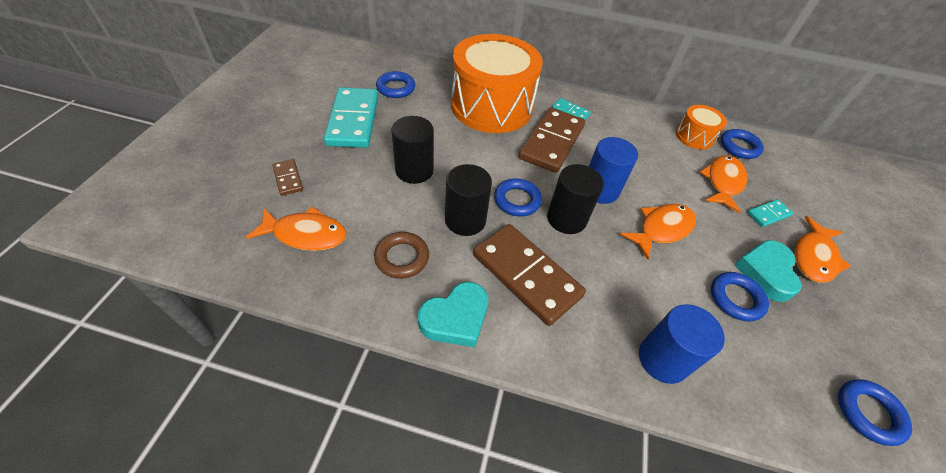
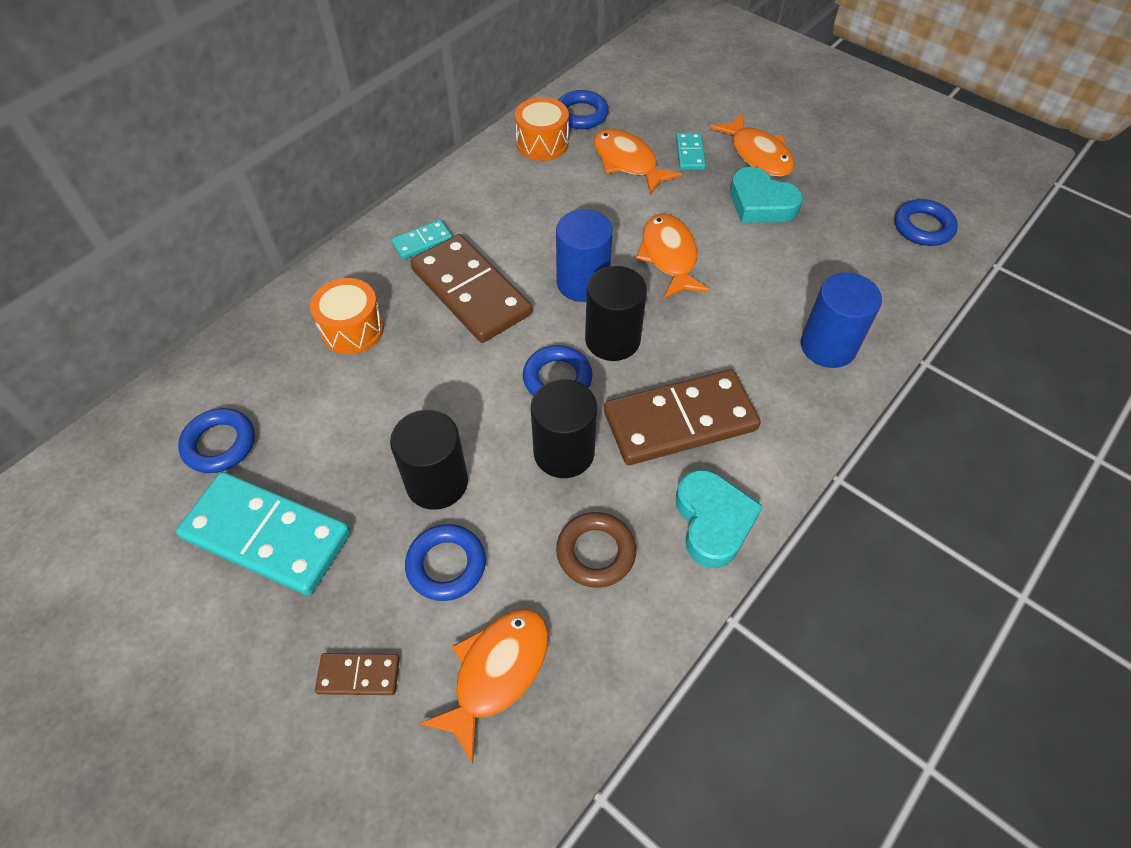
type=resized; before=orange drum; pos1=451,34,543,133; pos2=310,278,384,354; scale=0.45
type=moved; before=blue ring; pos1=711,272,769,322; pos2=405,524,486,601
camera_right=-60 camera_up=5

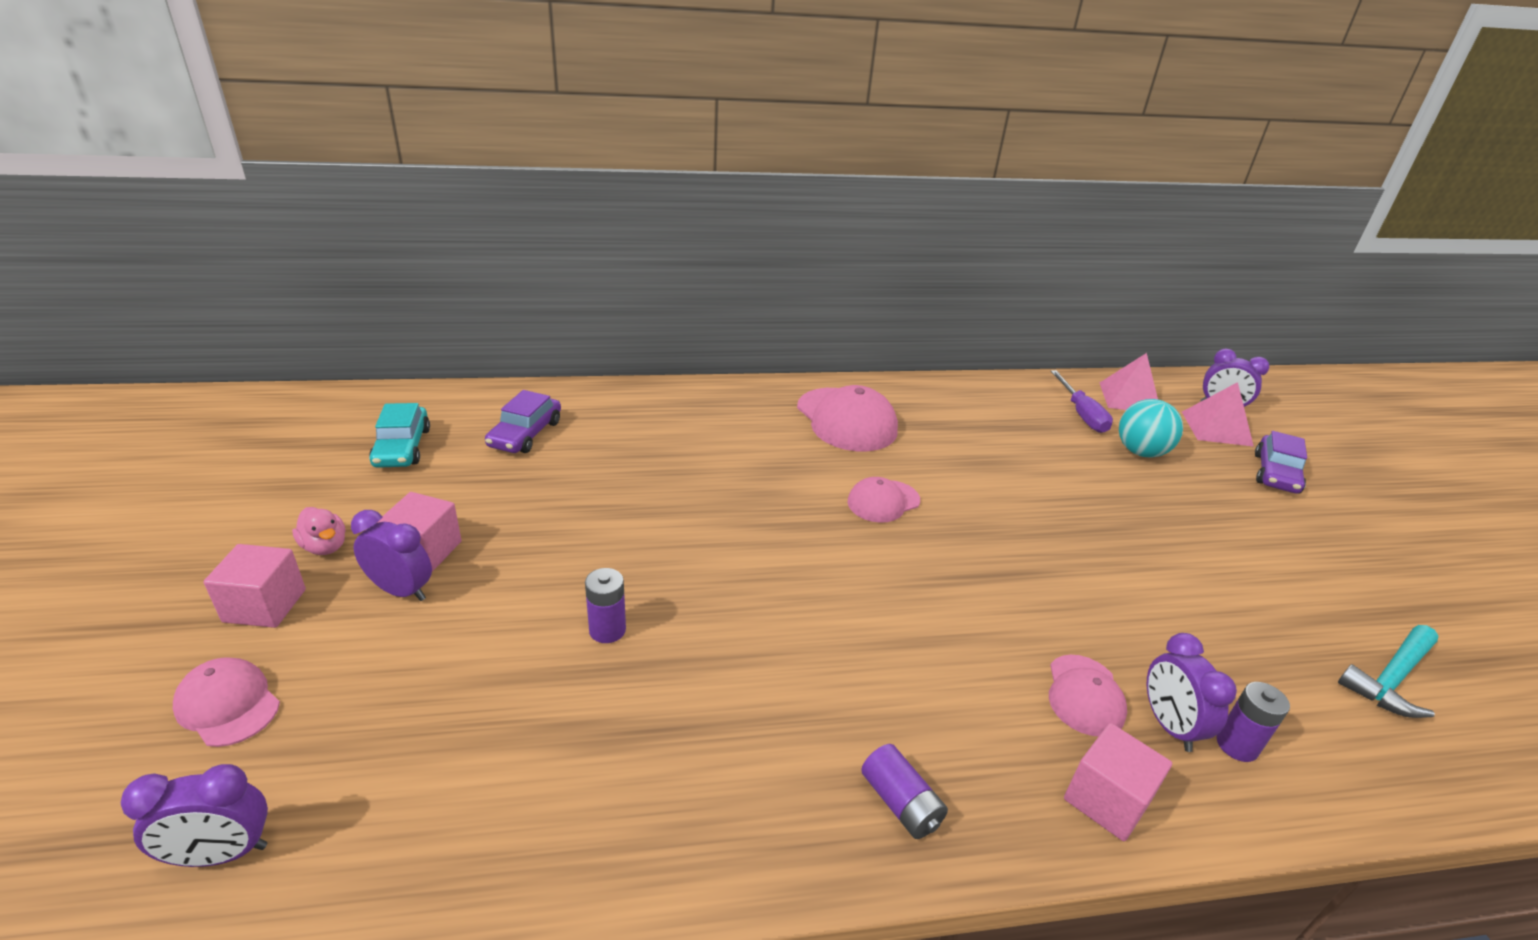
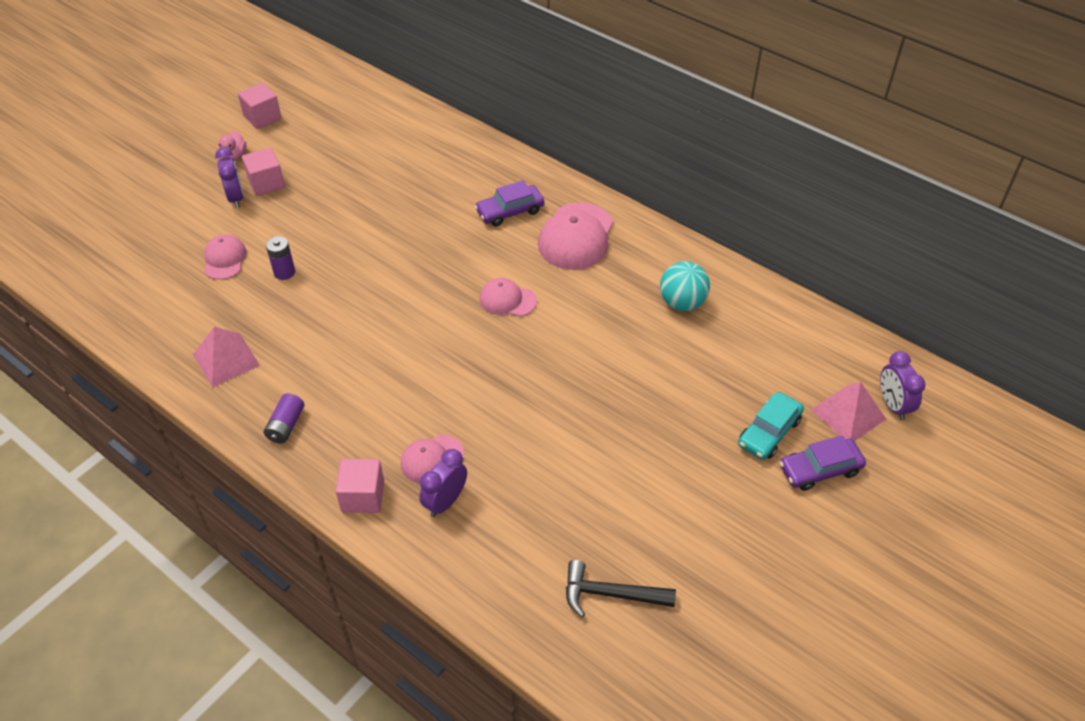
type=removed; before=purple clock; pos1=121,764,268,867
type=moved; before=pink cap; pos1=173,657,280,747; pos2=204,235,247,280
type=moved; before=pink cube; pos1=204,544,306,628; pos2=238,83,282,129
type=moved; before=turquoise car; pos1=369,403,430,468; pos2=738,392,804,460
type=moved; before=purple car; pos1=485,390,561,453; pos2=475,180,544,226
type=removed; before=purple screwdriver; pos1=1051,370,1113,433
type=moved; before=pink pyramid; pos1=1100,353,1158,410; pos2=193,327,260,388
type=moved; before=turquoise ball; pos1=1119,399,1183,458; pos2=660,261,710,311
type=removed; before=purple battery; pos1=1217,682,1290,762
type=recoloured; before=turquoise hammer; after=black hammer; pos1=1338,625,1438,718; pos2=566,560,676,617
camera_right=50 camera_up=15

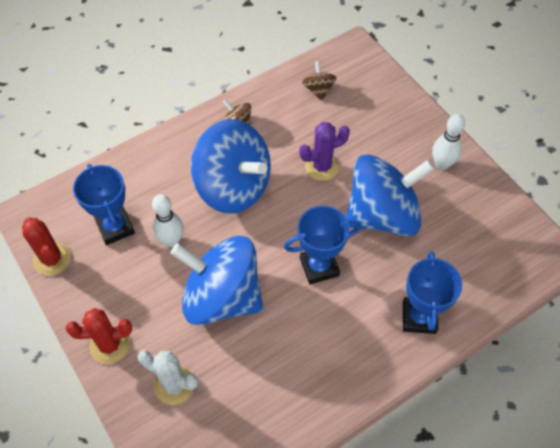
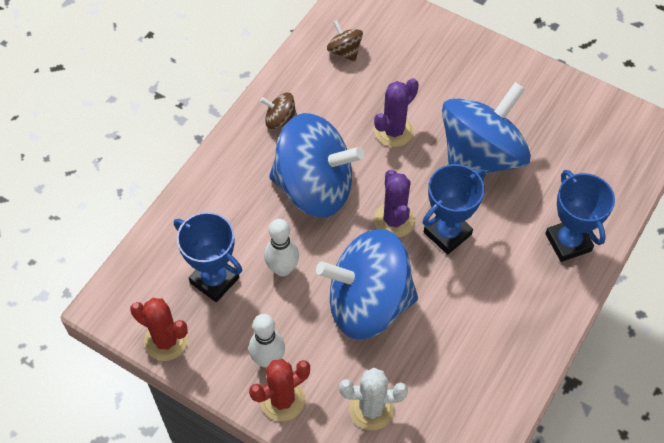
type=moved; before=white bowling pin; pos1=432,114,465,170; pos2=249,314,285,368
type=added; after=purple cactus; pos2=374,170,415,238
camera_right=-25 camera_up=0

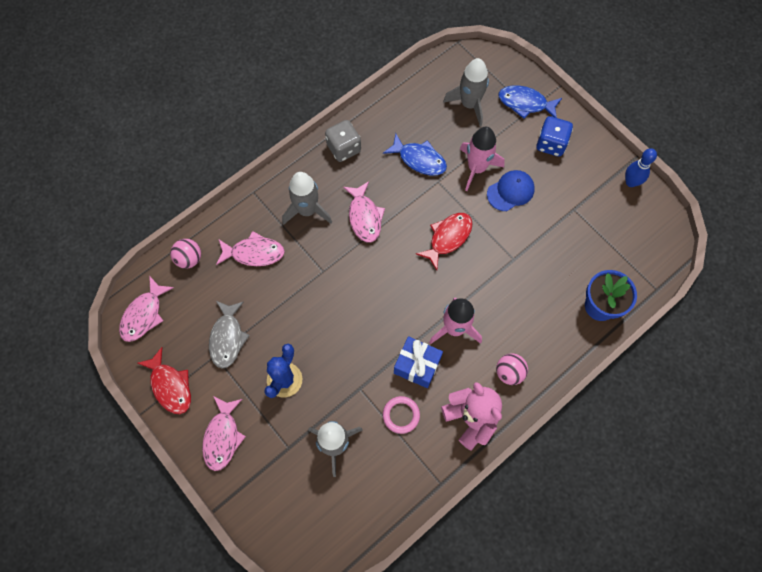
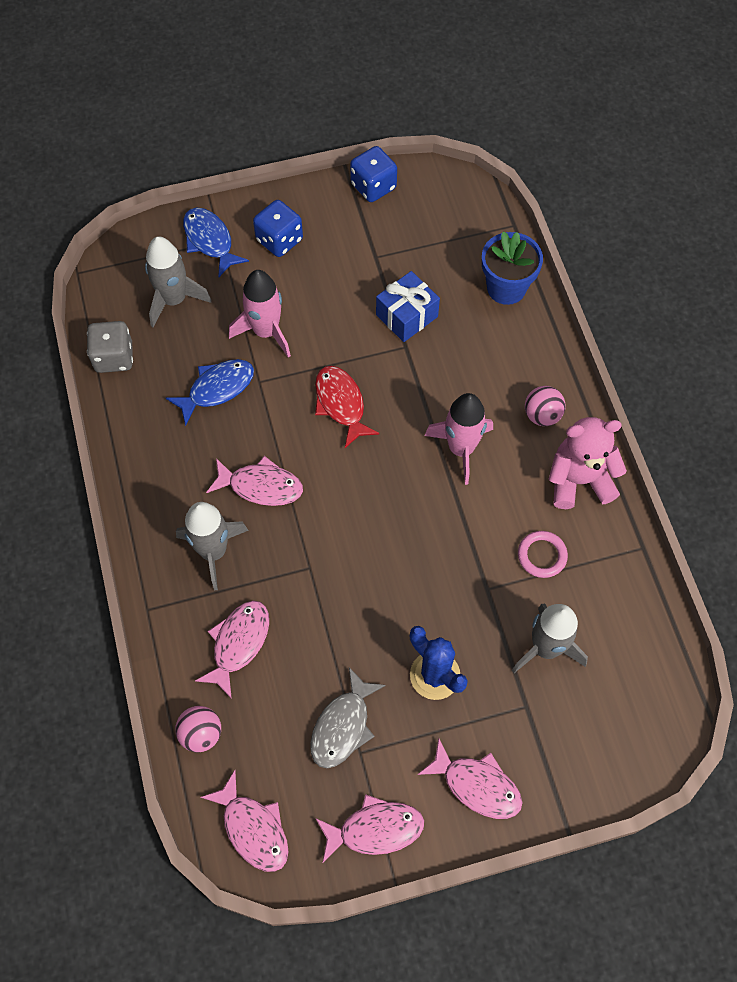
type=recoloured; before=red fish; after=pink fish; pos1=137,347,191,414; pos2=315,794,424,862
type=turned; before=grey fish; pos1=209,301,250,369; pos2=310,667,386,768; turn=90
type=moved; before=grey dice; pos1=325,120,361,162; pos2=87,321,133,373
type=moved; before=blue gift; pos1=394,336,443,388; pos2=376,271,440,342
type=removed; before=blue cap; pos1=487,170,535,211
type=turned; before=blue fish; pos1=499,85,562,119; pos2=183,208,249,277; turn=105
type=replaced; before=blue bowling pin; after=blue dice; pos1=625,148,657,187; pos2=350,146,397,202
camera_right=-65 camera_up=-5

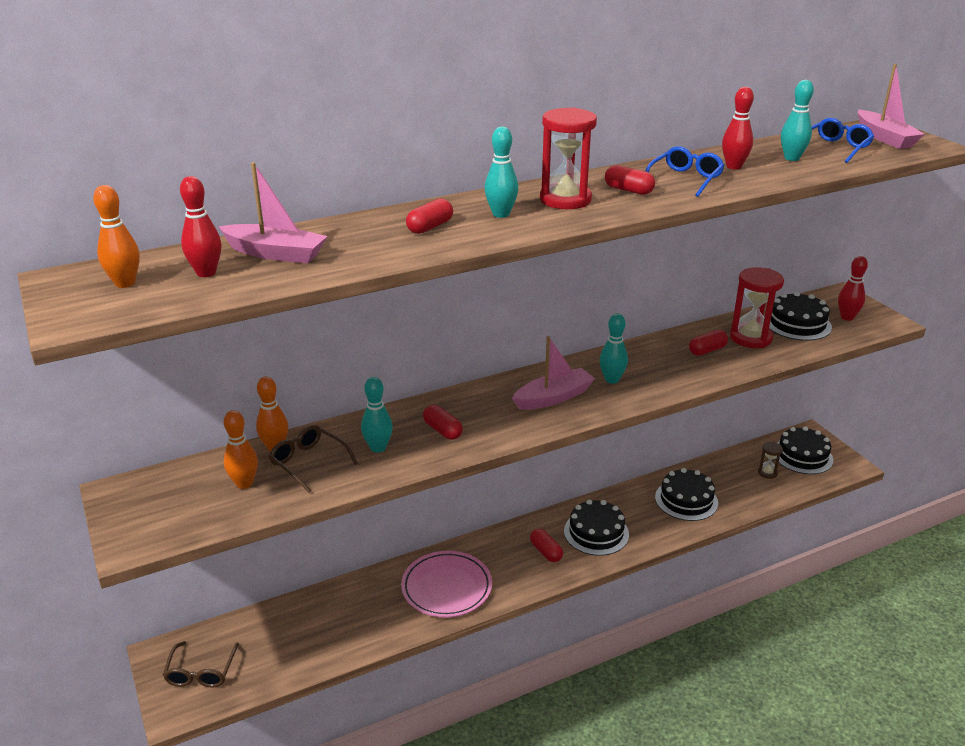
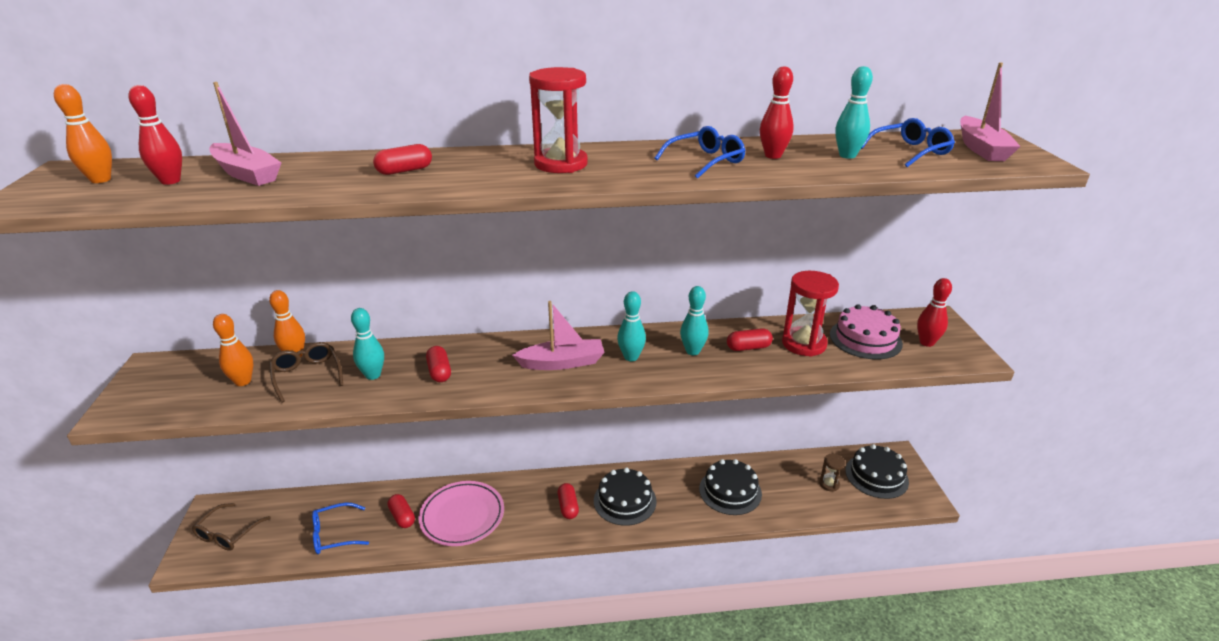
type=moved; before=turquoise bowling pin; pos1=485,126,518,218; pos2=680,286,709,355
type=moved; before=red capsule; pos1=605,165,655,195; pos2=388,494,415,528
type=recoloured; before=black cake; after=pink cake; pos1=769,292,832,341; pos2=830,304,903,359
type=added; after=blue glasses; pos2=312,502,369,554
camera_right=20 camera_up=0

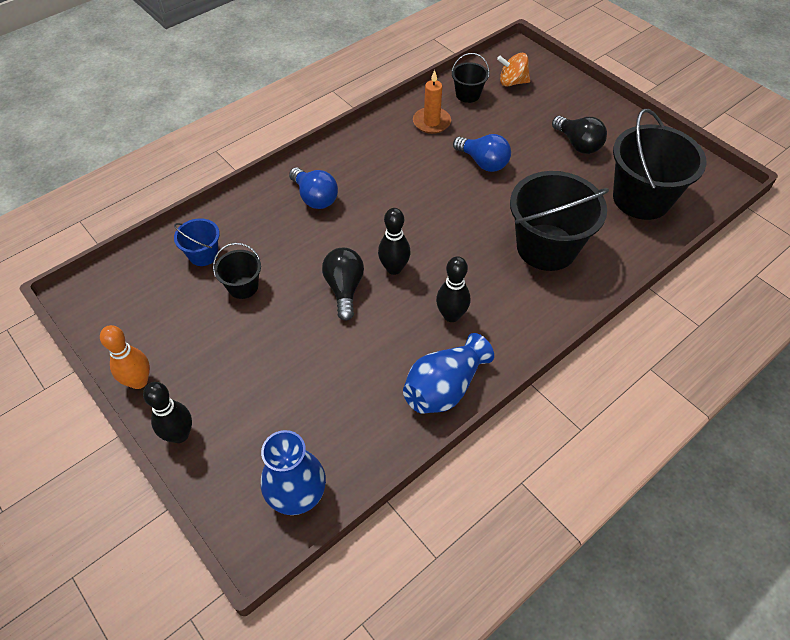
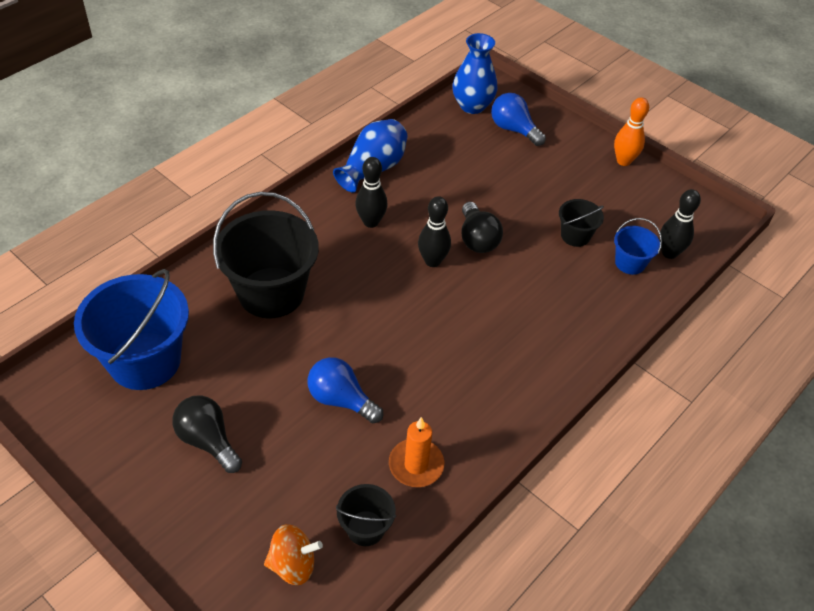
type=moved; before=black bowling pin; pos1=143,382,192,443; pos2=660,189,701,259
type=moved; before=blue light bulb; pos1=289,167,338,209; pos2=491,93,546,146
type=recoloured; before=black bucket; after=blue bucket; pos1=613,109,707,220; pos2=74,269,189,390
camera_right=170 camera_up=-5

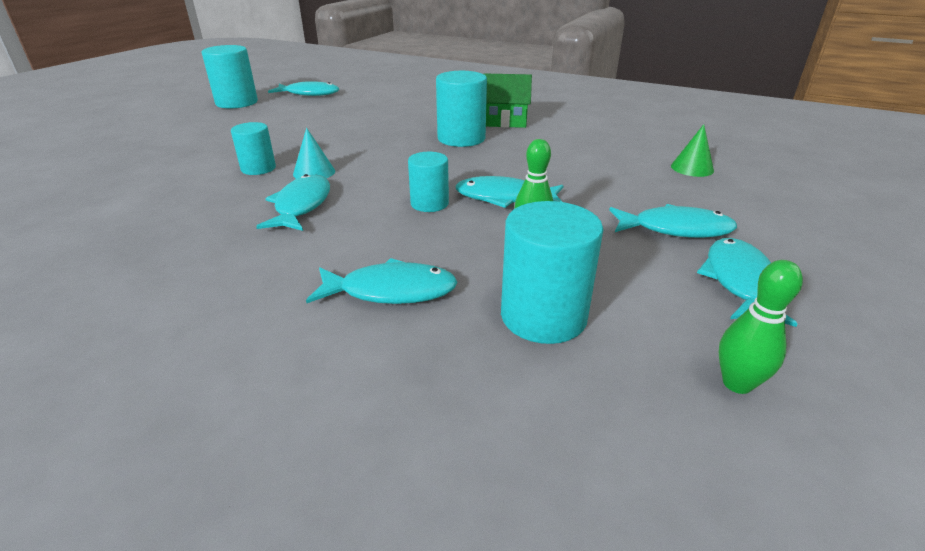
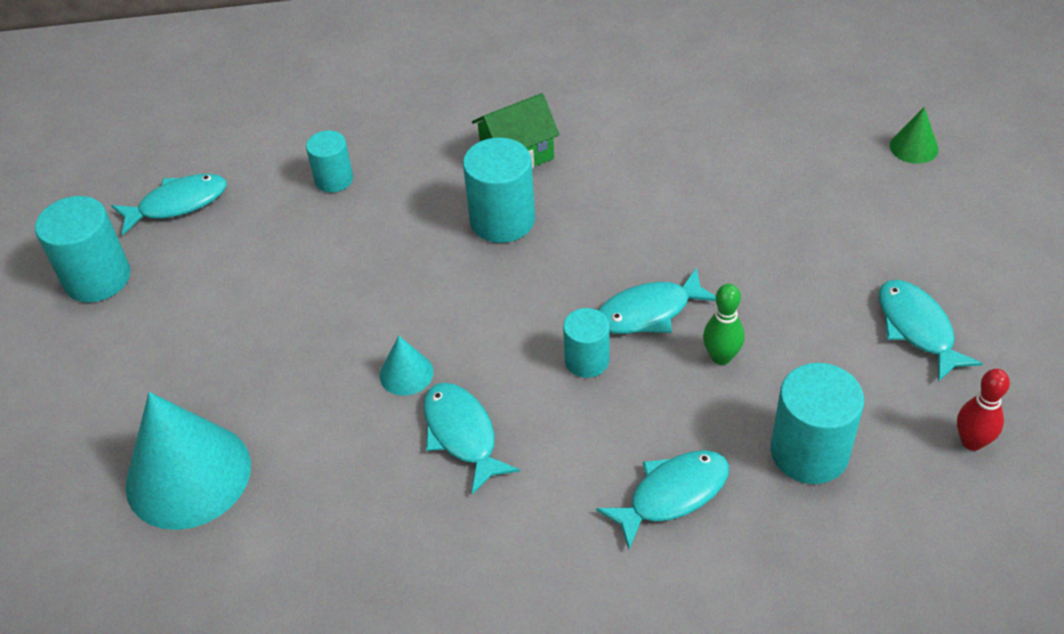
type=moved; before=turquoise cylinder; pos1=231,122,276,175; pos2=306,130,353,193
type=removed; before=turquoise fish; pos1=609,204,737,238
type=moved; before=green cone; pos1=671,124,714,177; pos2=890,107,938,164
type=recoloured; before=green bowling pin; after=red bowling pin; pos1=719,260,803,394; pos2=957,369,1010,451
type=added; after=turquoise cone; pos2=125,392,251,530
camera_right=-30 camera_up=15

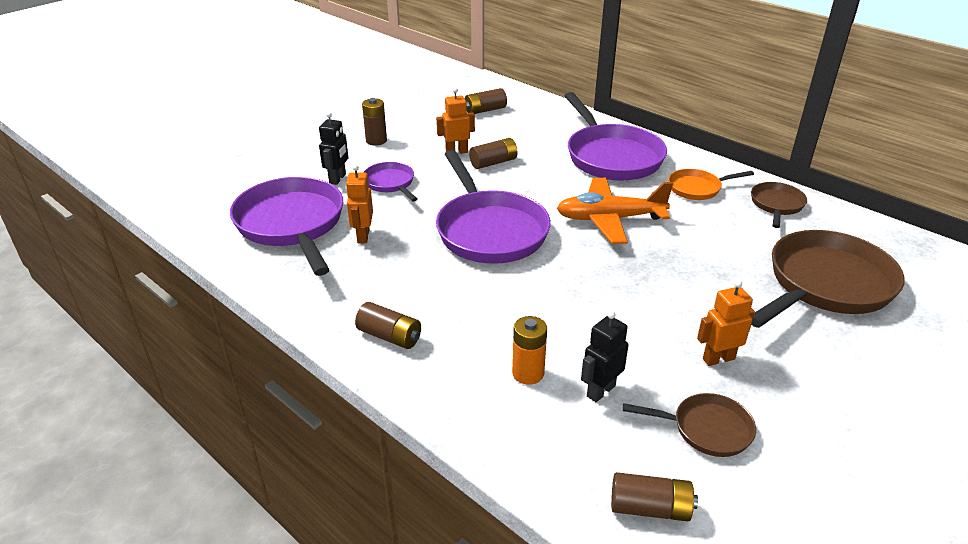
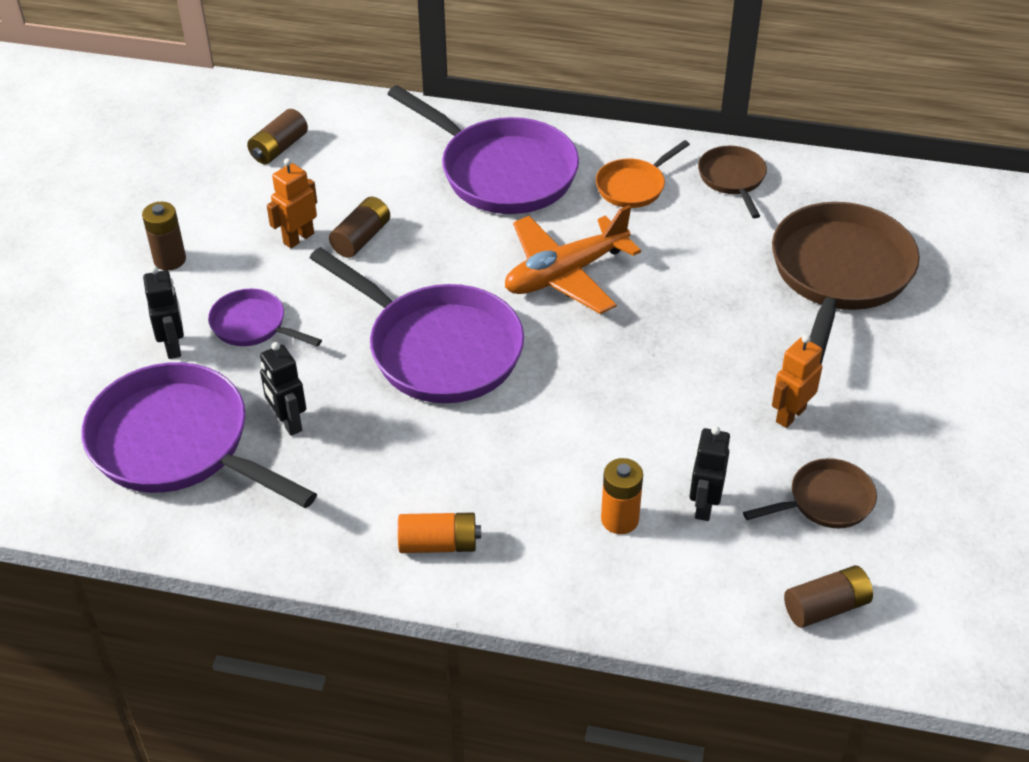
type=recoloured; before=orange robot; after=black robot; pos1=346,165,373,243; pos2=260,342,306,436
type=recoloured; before=brown battery; after=orange battery; pos1=355,302,421,349; pos2=398,512,481,553
camera_right=-30 camera_up=10

